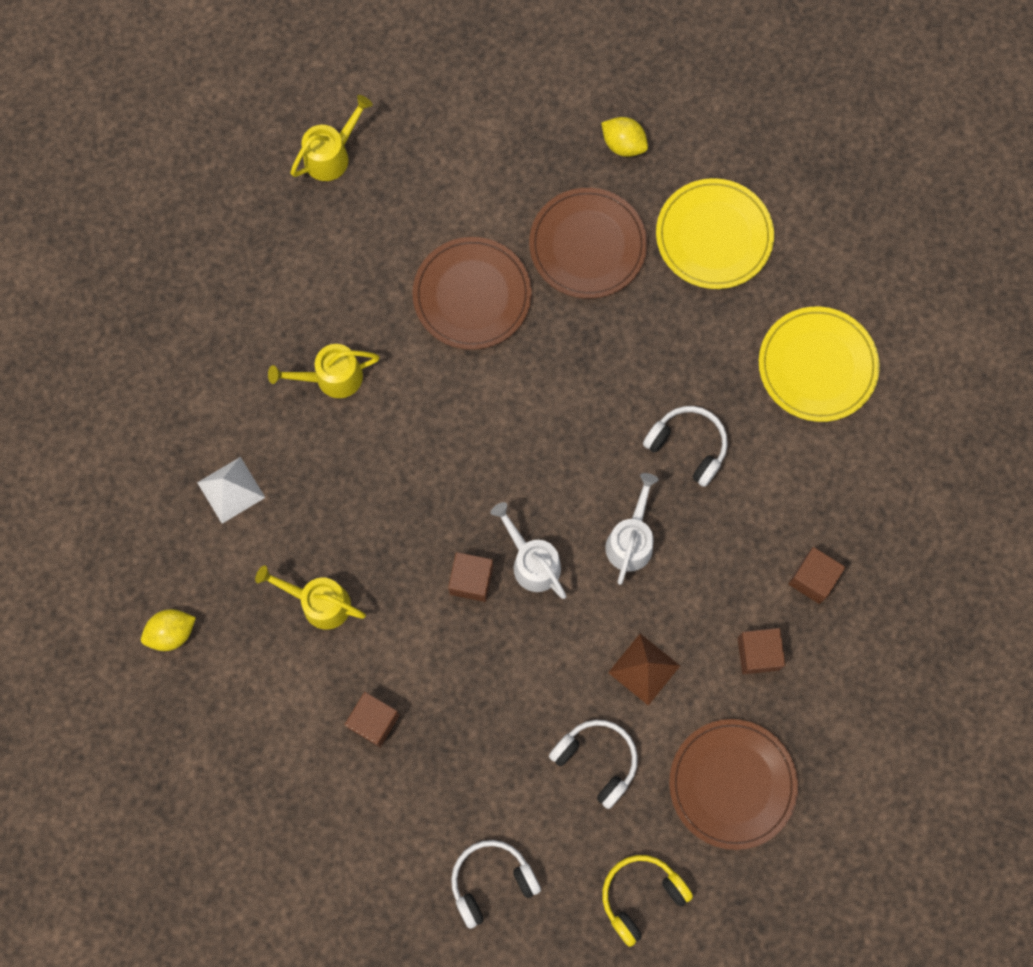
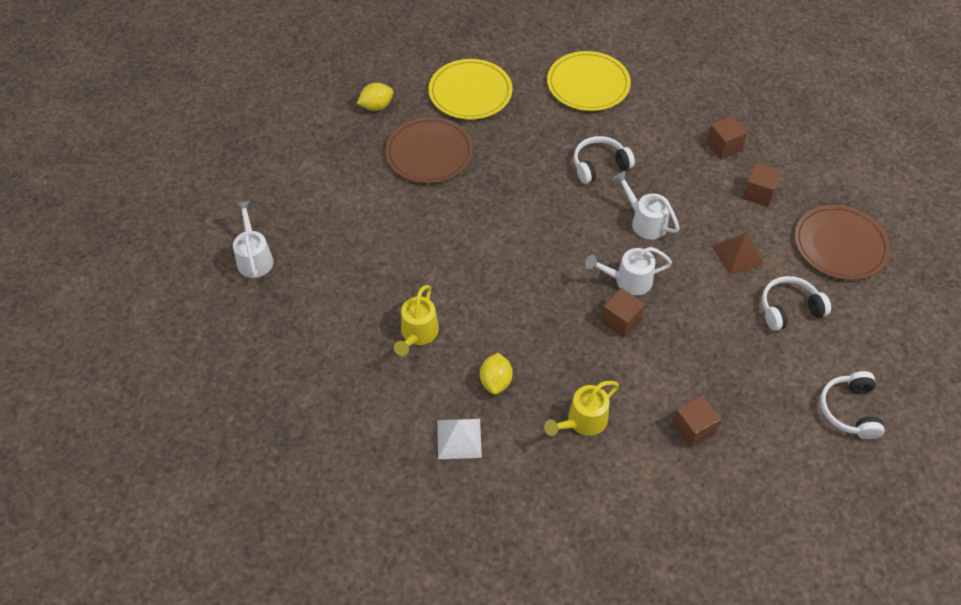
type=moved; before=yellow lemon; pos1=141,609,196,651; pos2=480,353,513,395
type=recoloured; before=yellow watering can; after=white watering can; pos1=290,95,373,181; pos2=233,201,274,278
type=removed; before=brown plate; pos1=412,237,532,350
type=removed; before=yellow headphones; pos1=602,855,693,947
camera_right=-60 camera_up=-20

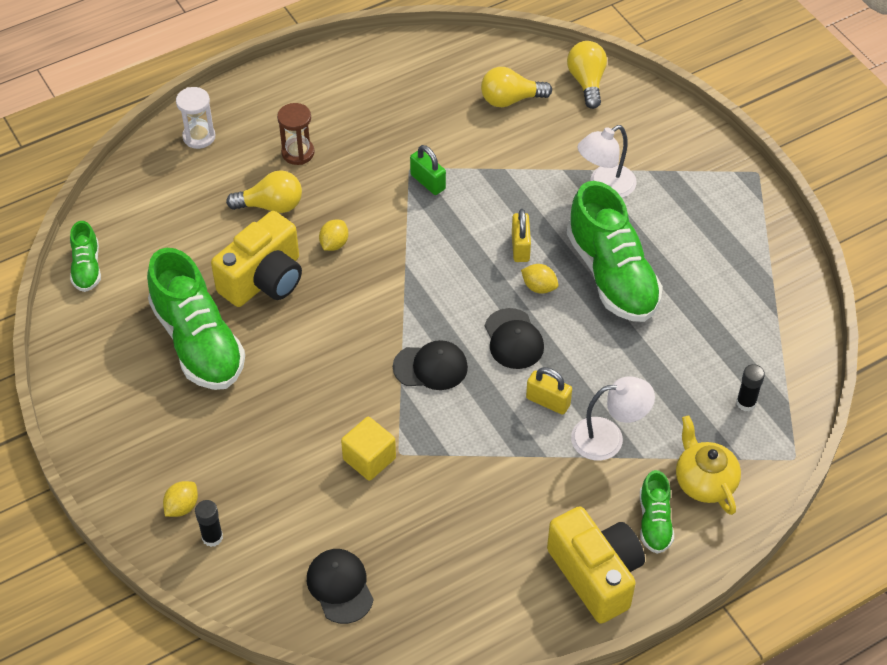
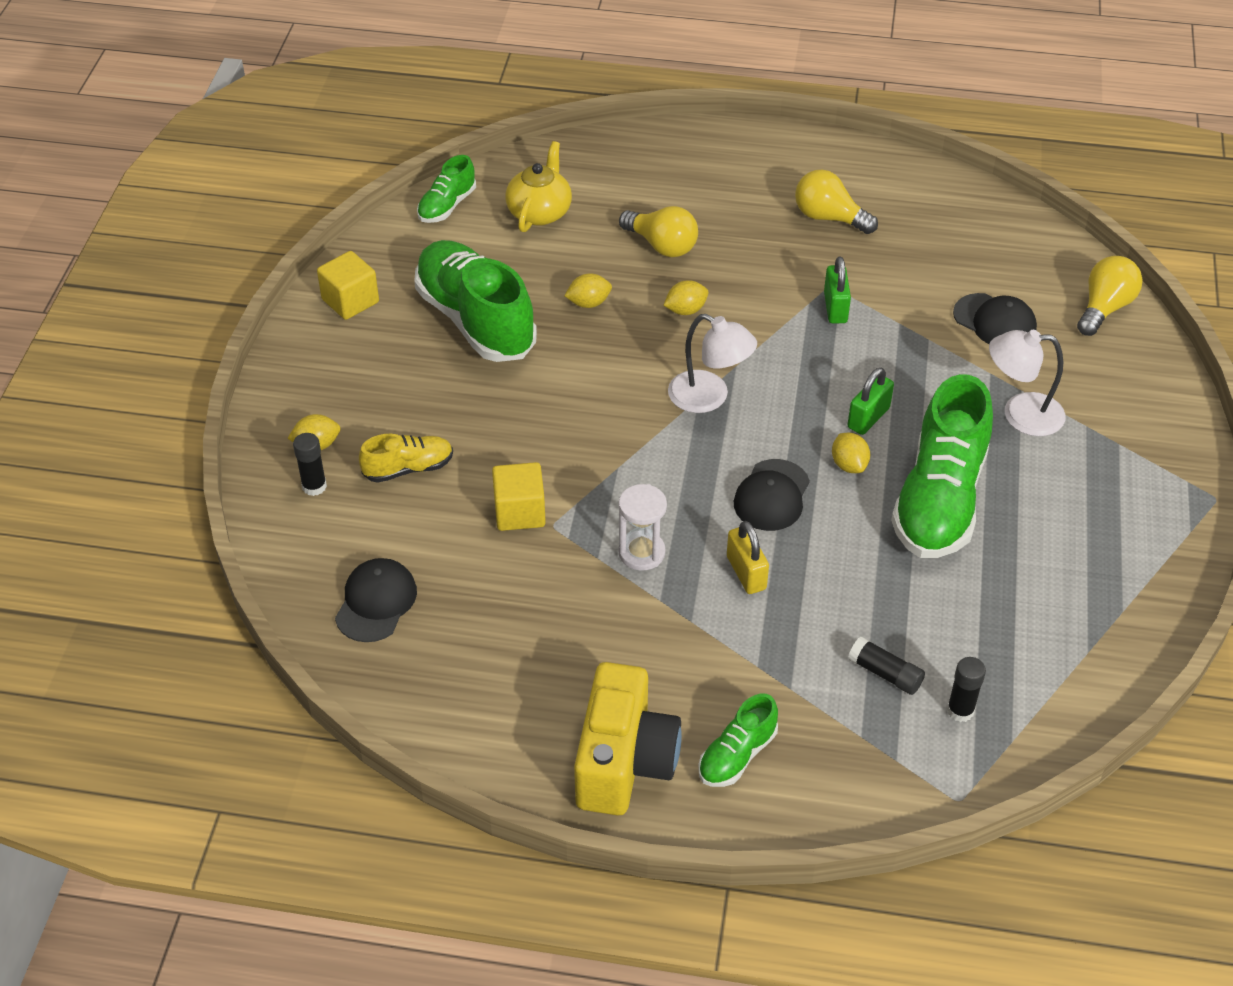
type=turned; before=green shoe; pos1=147,248,245,390; pos2=414,240,537,362; turn=135
type=moved; before=white hourglass; pos1=176,87,215,149; pos2=618,484,667,571
type=replaced; before=yellow camera; after=yellow lemon; pos1=211,211,302,307; pos2=564,274,612,308
type=removed; before=brown hourglass; pos1=277,103,315,165
type=moved; before=black cap; pos1=393,340,468,390; pos2=953,293,1037,344
type=moved; before=yellow light bulb; pos1=481,67,552,107; pos2=795,170,878,234
type=recoloured; before=yellow padlock; after=green padlock; pos1=512,209,531,262; pos2=848,368,894,435
type=moved; before=white lamp; pos1=571,376,655,461; pos2=668,314,757,413
type=moved; before=yellow teapot; pos1=676,415,741,515; pos2=505,141,572,232
type=added; after=yellow cube; pos2=317,251,379,320
type=added; after=yellow shoe; pos2=359,434,453,483
type=added; after=black glue stick; pos2=848,636,925,695
camera_right=40 camera_up=-5

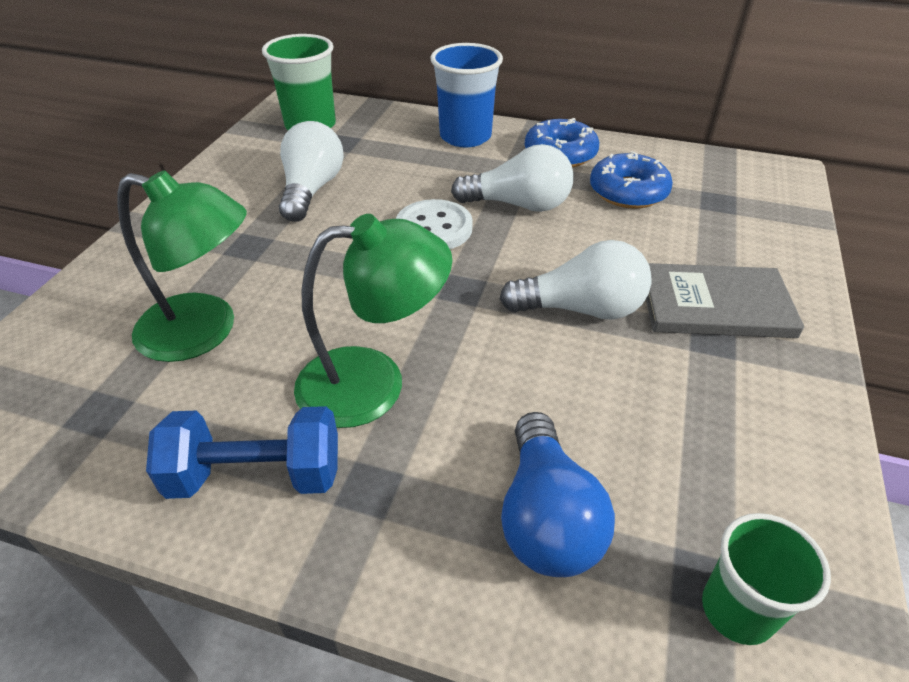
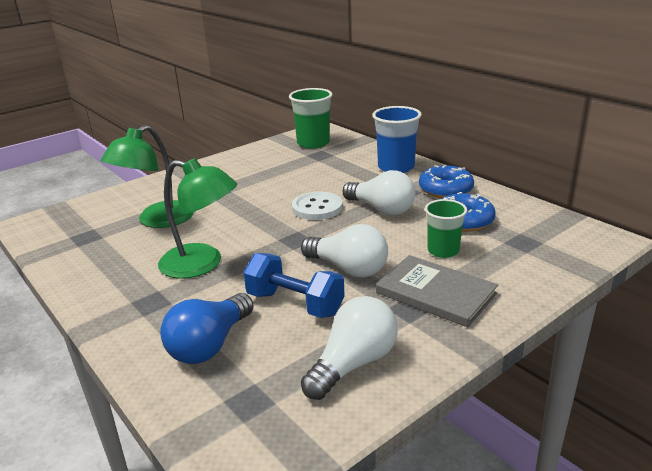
type=turned; before=green lamp; pos1=117,170,247,362; pos2=101,125,194,228; turn=75
type=moved; before=blue dumbbell; pos1=146,406,338,499; pos2=243,253,345,318
type=moved; before=white light bulb; pos1=279,121,344,222; pos2=301,296,398,400
type=moved; before=green cup; pos1=702,513,831,645; pos2=425,199,467,258
camera_right=35 camera_up=-15

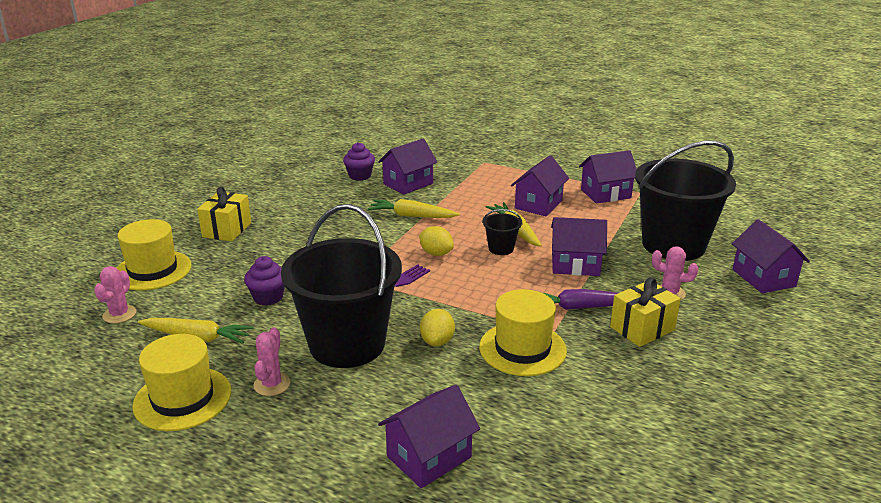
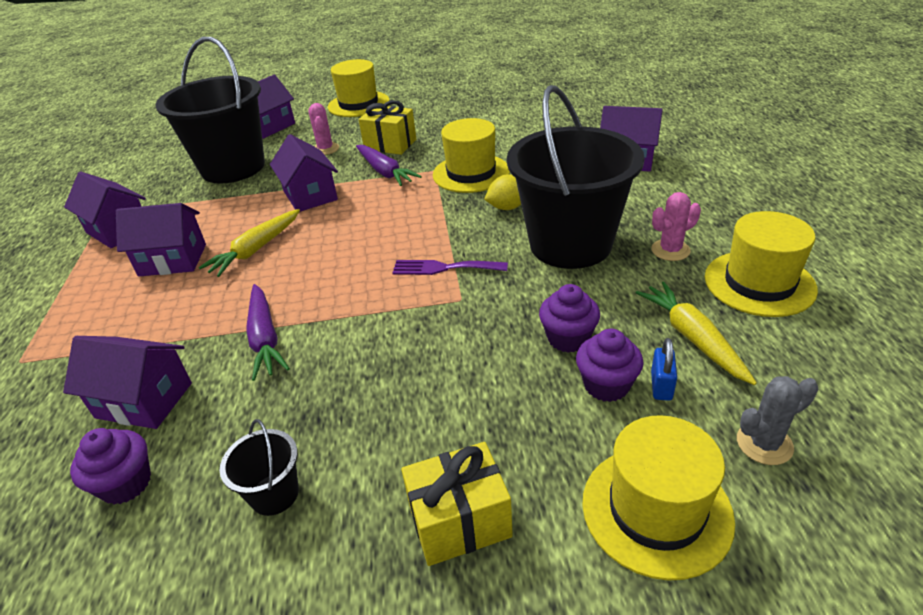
type=recoloured; before=pink cactus; after=grey cactus; pos1=94,266,136,323; pos2=737,376,818,465
type=recoloured; before=yellow carrot; after=purple carrot; pos1=368,199,460,218; pos2=246,284,290,381
type=removed; before=yellow lemon; pos1=419,226,454,256
type=moved; before=black bucket; pos1=482,209,523,255; pos2=220,419,299,516
type=added; after=yellow hat; pos2=328,59,390,117
type=added; after=purple cupcake; pos2=576,329,644,402
type=added; after=blue padlock; pos2=651,338,677,401
camera_right=-120 camera_up=10

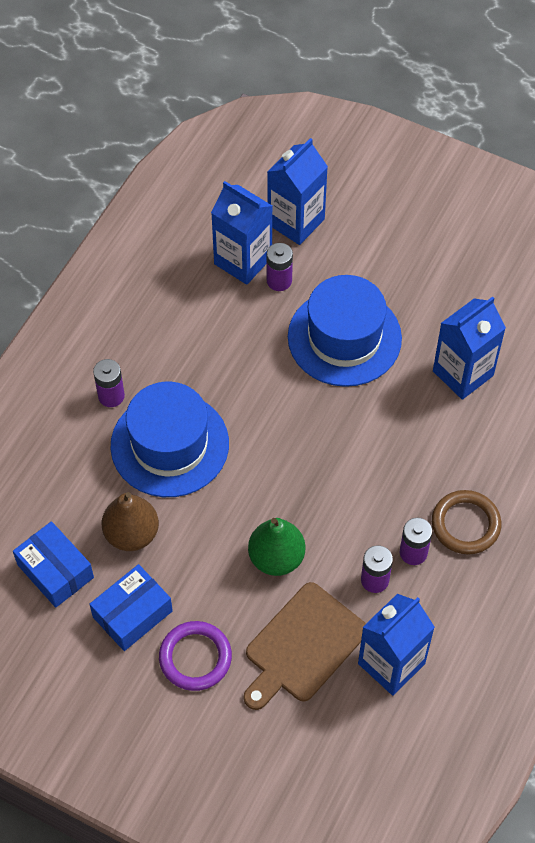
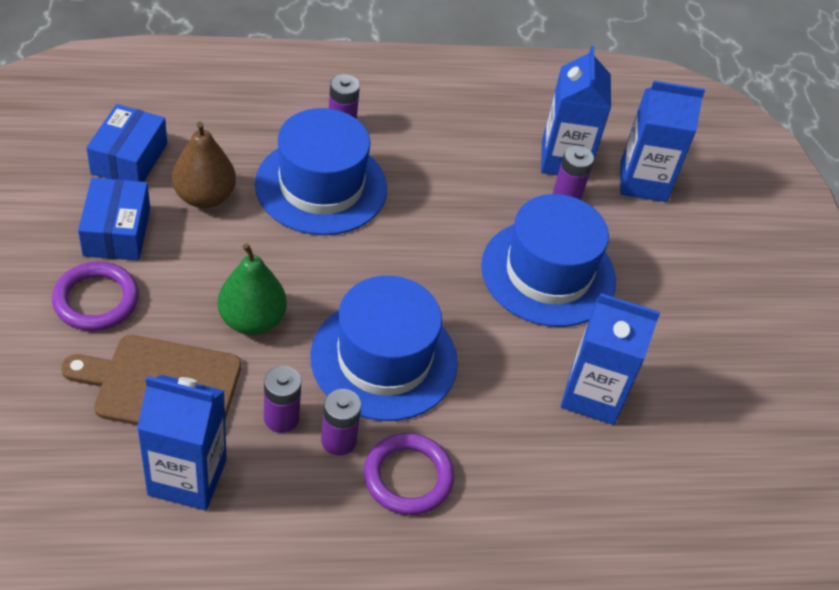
type=turned; before=blue box; pos1=89,564,173,651; pos2=78,178,150,261; turn=75
type=recoloured; before=brown ring; after=purple ring; pos1=432,490,502,555; pos2=364,433,454,515
type=added; after=blue hat; pos2=310,276,458,421
camera_right=50 camera_up=-10

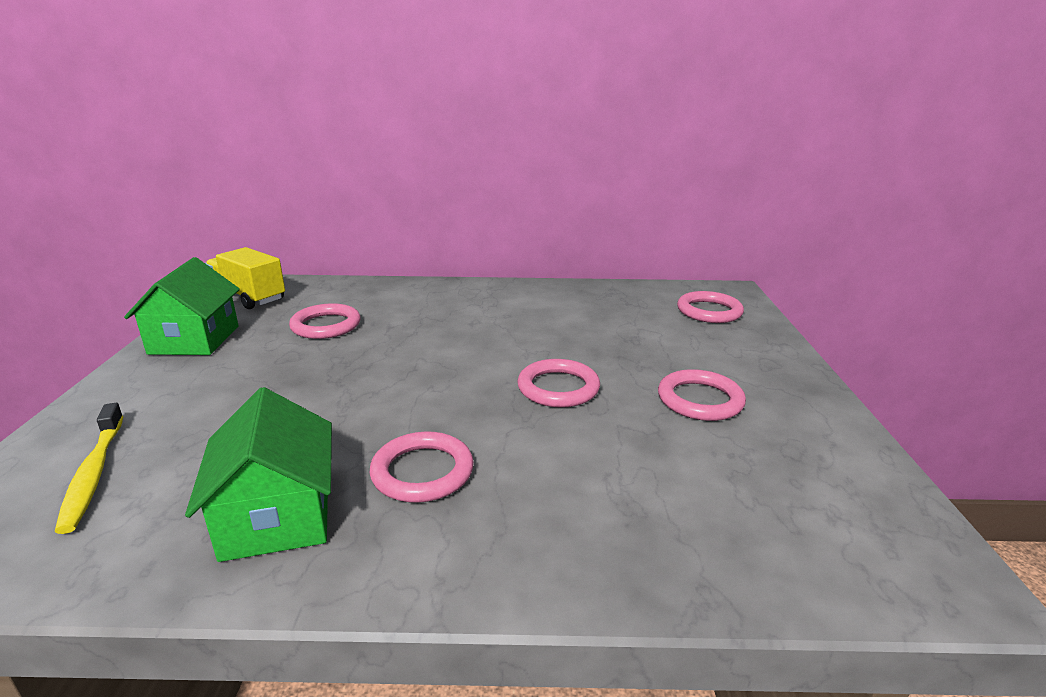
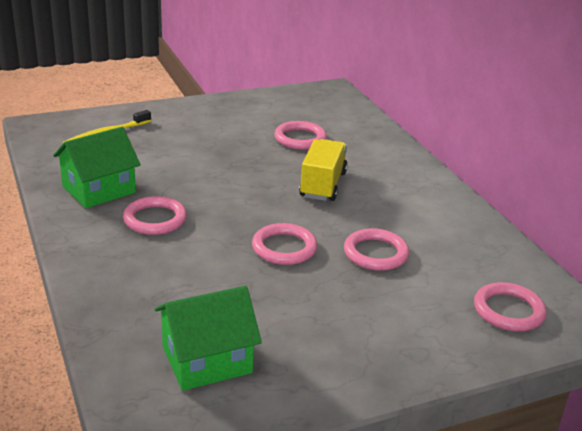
type=moved; before=green house; pos1=124,257,240,355; pos2=155,286,262,391
type=moved; before=yellow truck; pos1=205,247,285,309; pos2=299,139,348,201
type=moved; before=pink ring; pos1=658,369,746,421; pos2=344,228,409,271
camera_right=65 camera_up=5

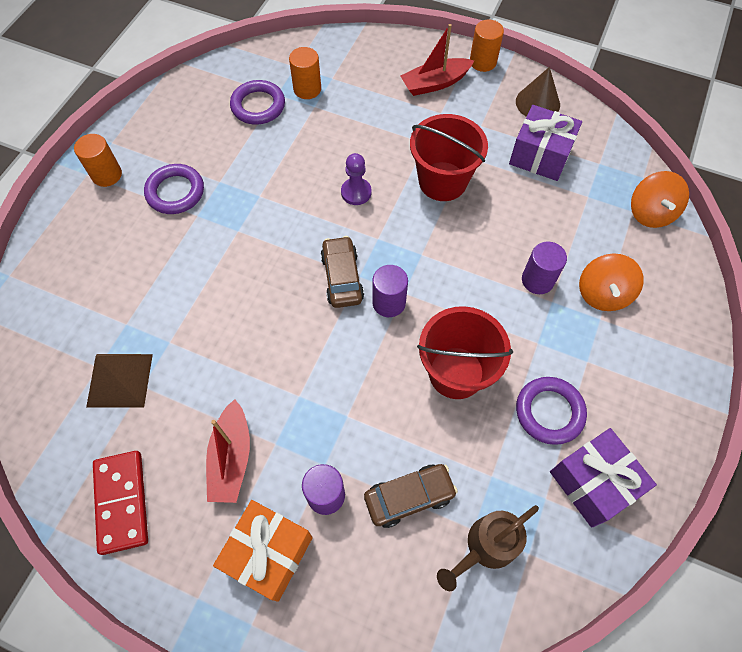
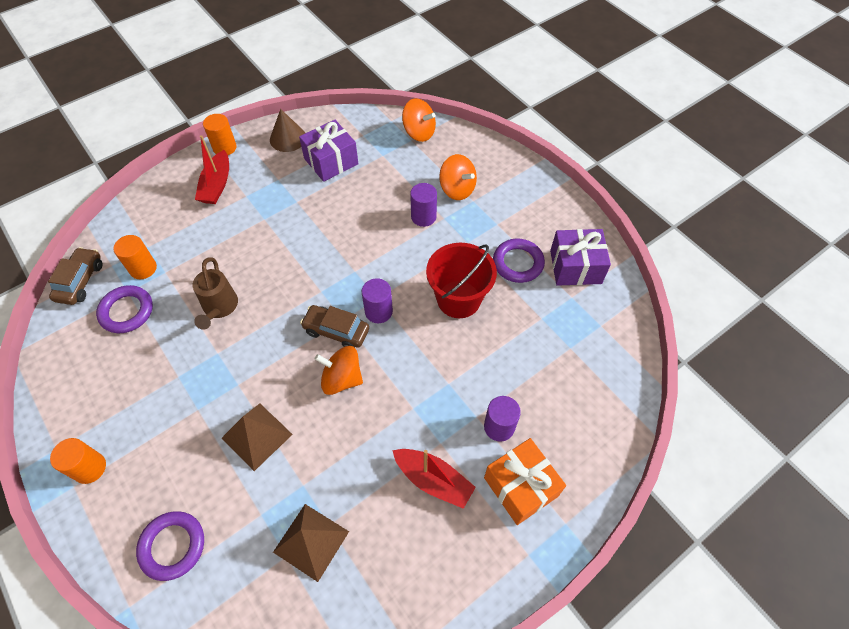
type=removed; before=red domino; pos1=93,451,148,555
type=moved; before=purple ring; pos1=144,164,204,214; pos2=136,511,204,581
type=removed; before=purple pawn; pos1=341,153,372,205
type=moved; before=brown car; pos1=364,464,458,528; pos2=48,247,102,305
type=removed; before=red bucket; pos1=410,114,488,201
type=moved; before=brown watering can; pos1=437,505,539,591; pos2=193,257,238,330
type=added; after=brown pyramid; pos2=222,403,293,471
type=added; after=orange spinning top; pos2=315,346,363,395
camera_right=-60 camera_up=-5

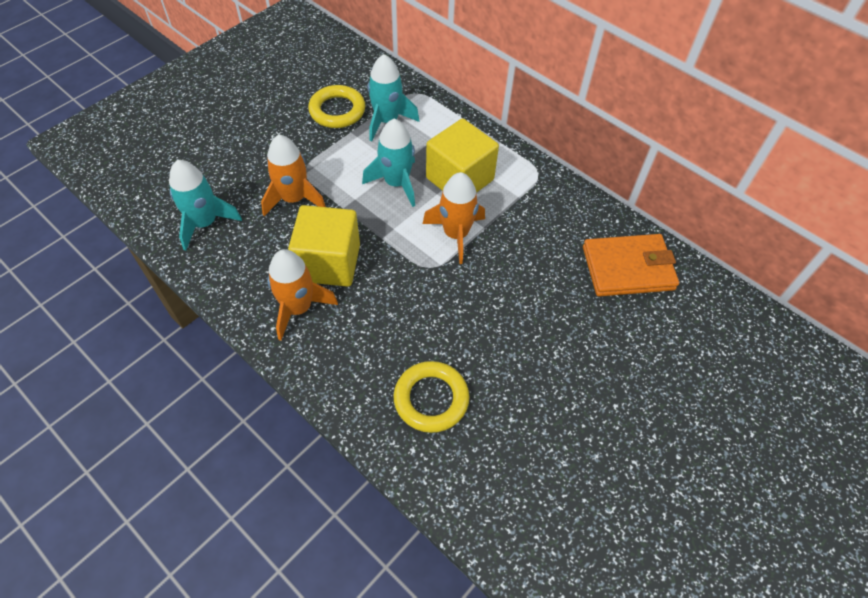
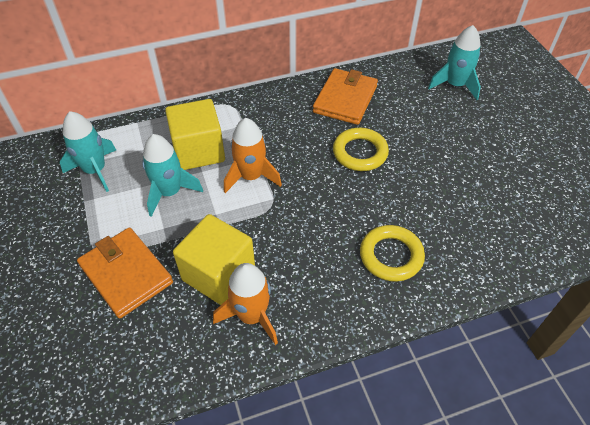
type=moved; before=turquoise rocket; pos1=169,160,242,251; pos2=428,25,481,100
type=replaced; before=orange rocket; after=orange wallet; pos1=261,135,326,216; pos2=77,228,173,319
type=moved; before=yellow ring; pos1=308,85,365,128; pos2=333,128,389,171
camera_right=-60 camera_up=-5

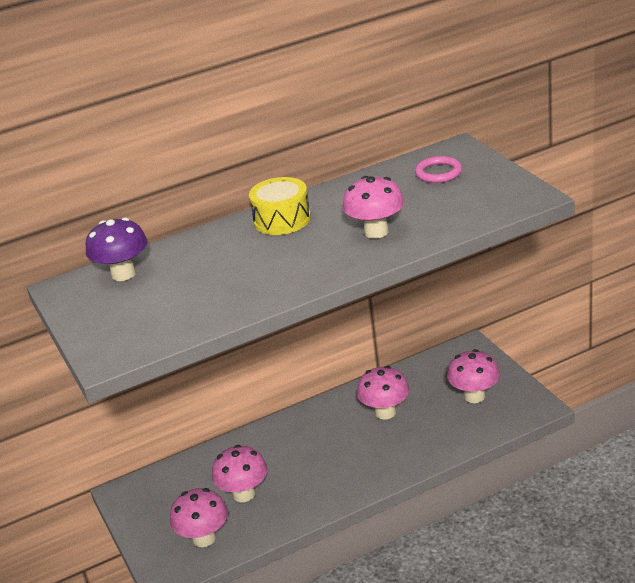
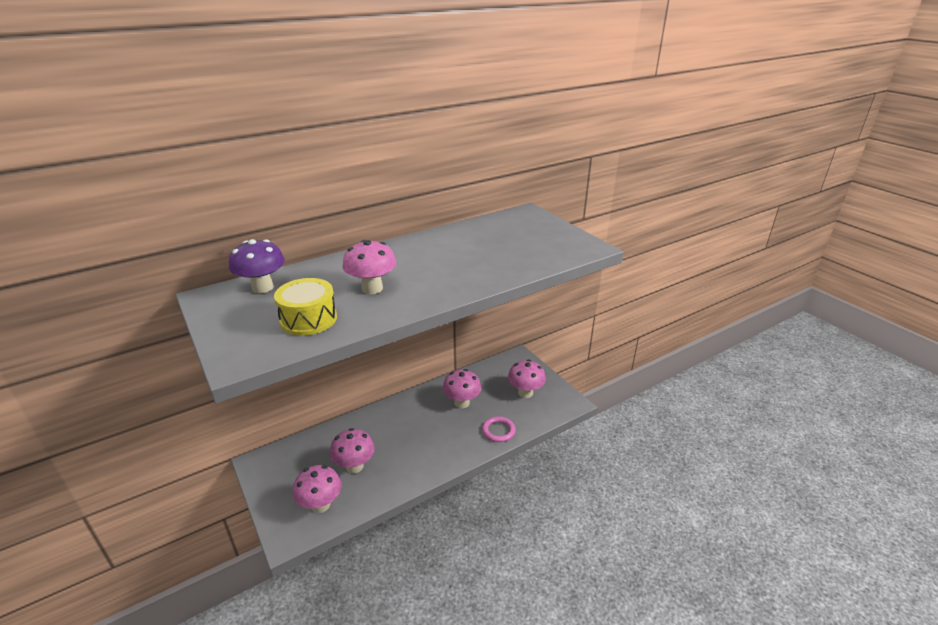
type=moved; before=yellow drum; pos1=249,177,311,235; pos2=274,278,337,336
type=moved; before=pink mushroom; pos1=343,176,404,239; pos2=343,240,397,294
type=moved; before=pink ring; pos1=415,156,462,183; pos2=482,416,516,442
camera_right=-10 camera_up=0

